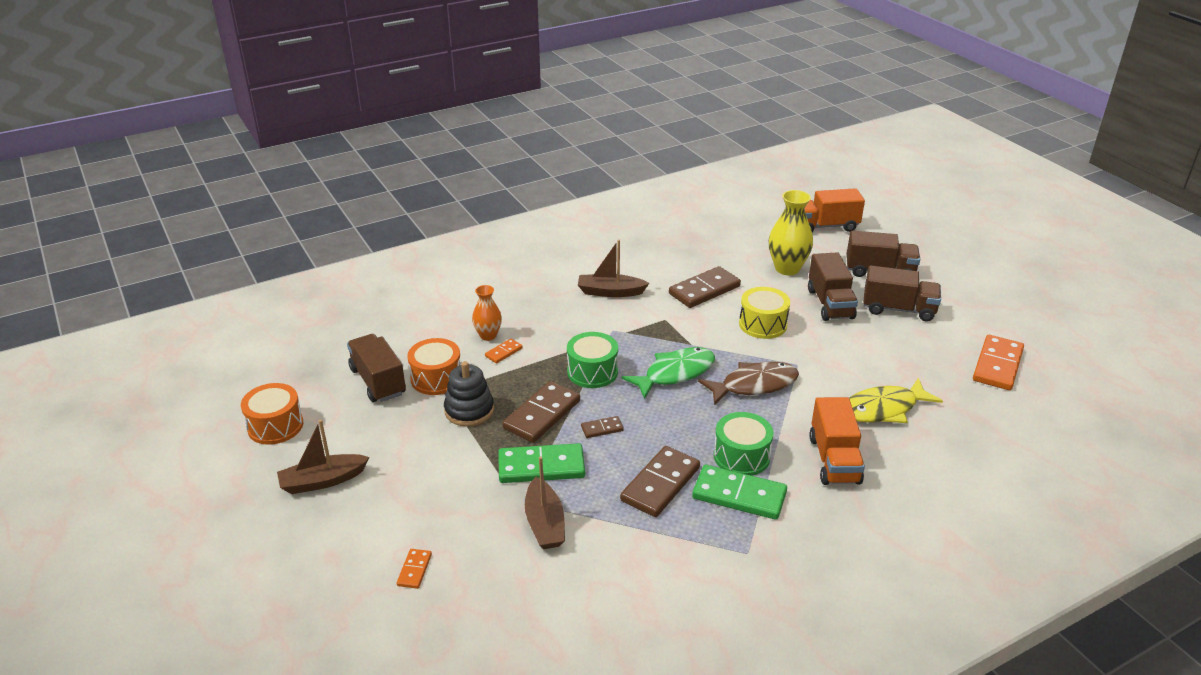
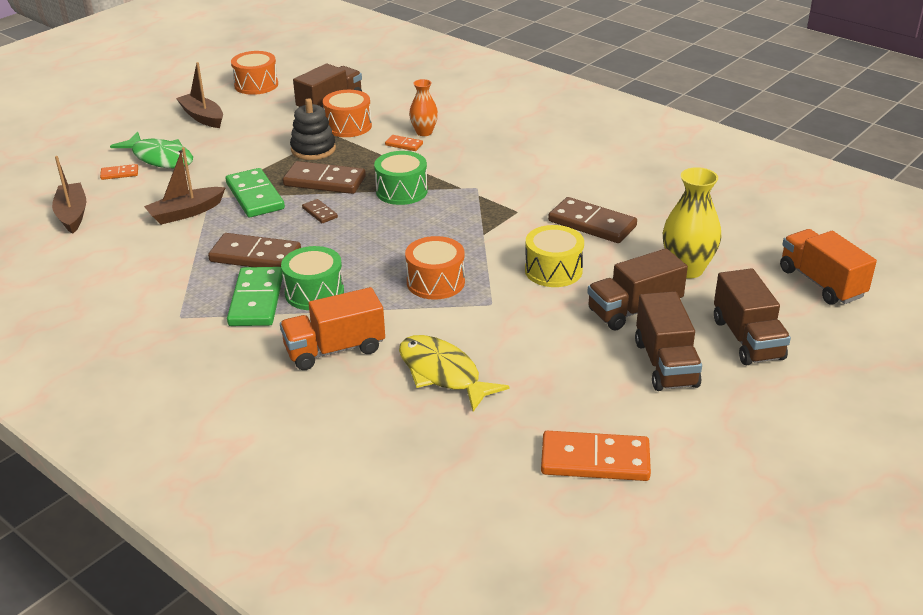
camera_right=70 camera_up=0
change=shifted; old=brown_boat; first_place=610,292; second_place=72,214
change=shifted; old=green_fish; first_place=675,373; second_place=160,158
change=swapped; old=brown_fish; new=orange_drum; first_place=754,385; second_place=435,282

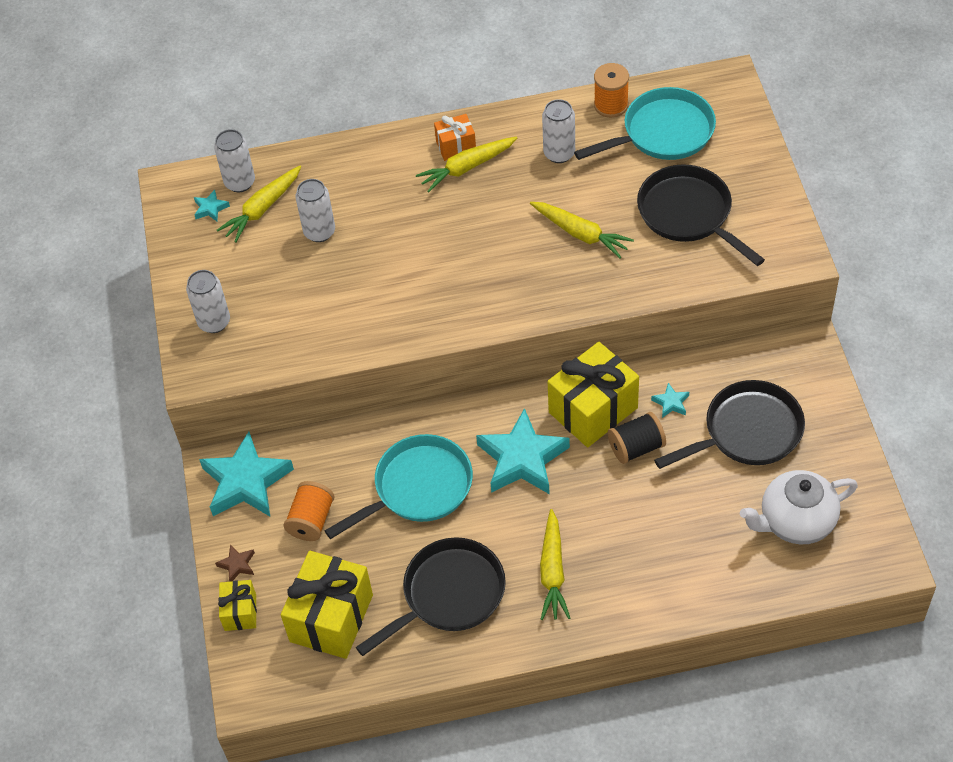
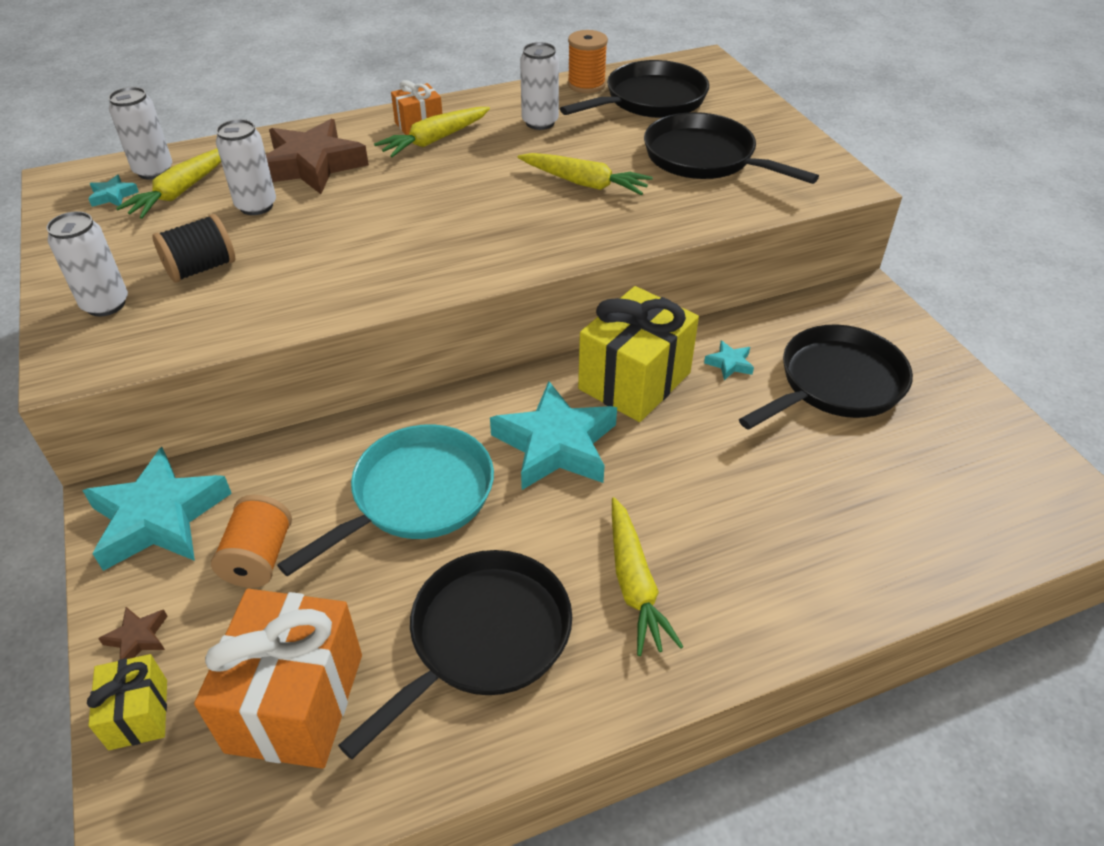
camera_right=-15 camera_up=-10
change=shifted; old=black_spool; first_place=636,447; second_place=201,268
change=repainted; old=yellow_gift; new=orange_gift; first_place=331,618; second_place=295,702
change=new; new=brown_star; second_place=312,165
change=repainted; old=turquoise_pan; new=black_pan; first_place=663,133; second_place=650,100
change=gone; old=white_teapot; first_place=795,521

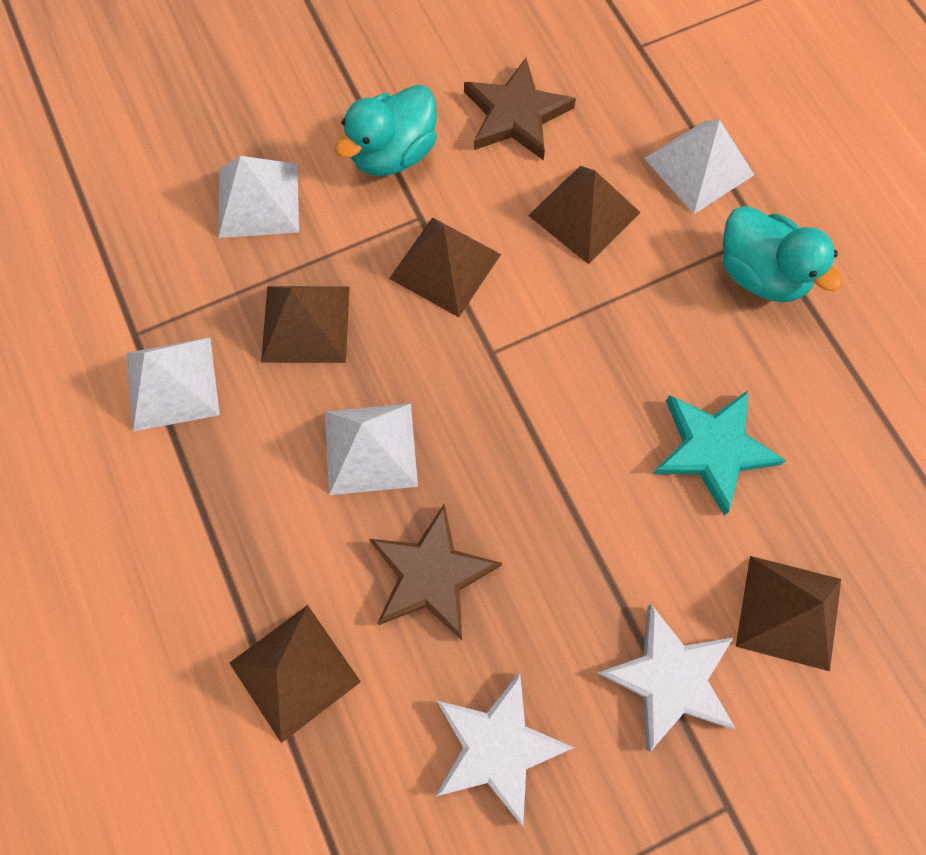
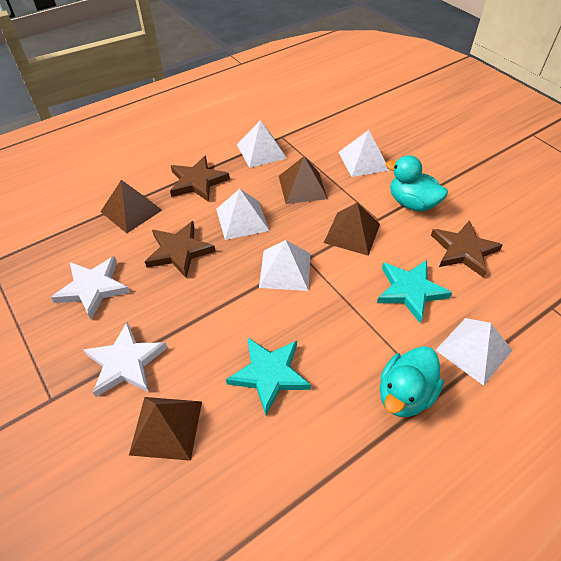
camera_right=80 camera_up=-20
change=new; new=brown_star; second_place=197,181
change=new; new=white_pyramid; second_place=285,270
change=swapped; old=brown_pyramid; new=turquoise_star; first_place=584,214; second_place=410,291

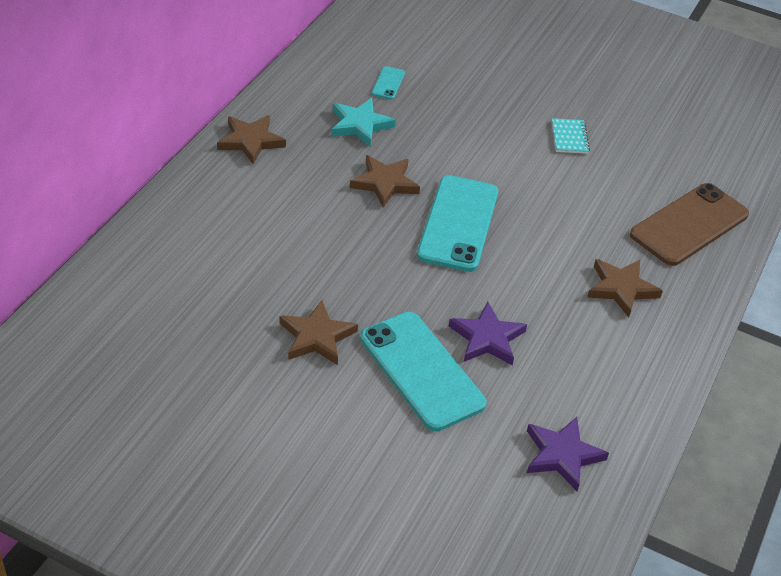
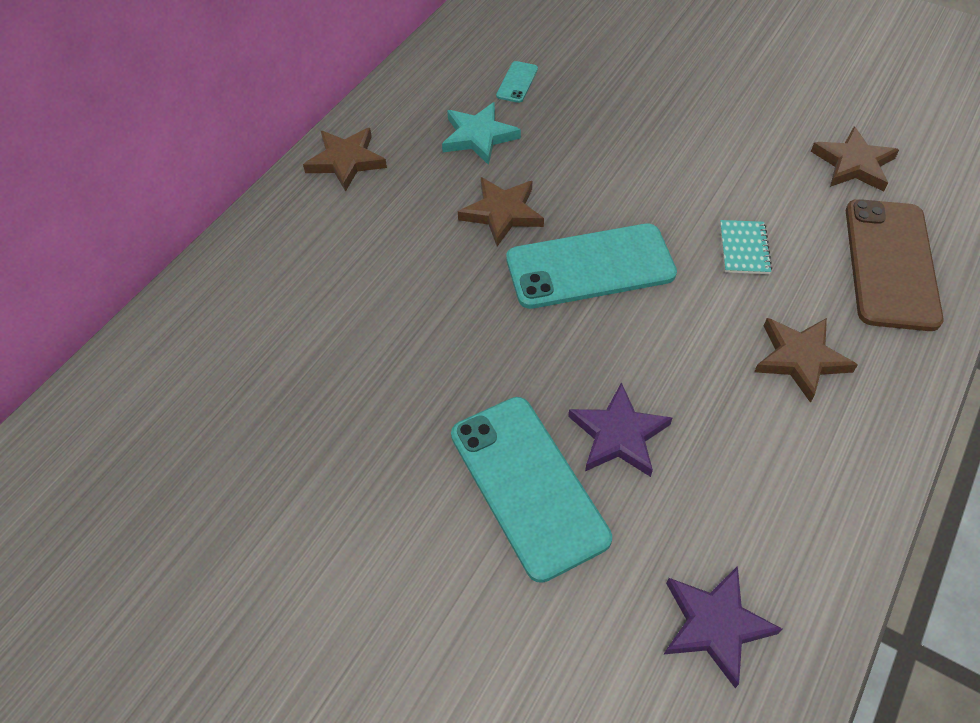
camera_right=10 camera_up=10
change=rotated; old=turquoise_phone; first_place=458,223; second_place=590,266; degrees=60
change=shifted; old=turquoise_notebook; first_place=569,137; second_place=744,248
change=shifted; old=brown_star; first_place=316,337; second_place=853,164
change=rotated; old=brown_phone; first_place=689,225; second_place=890,264; degrees=-45

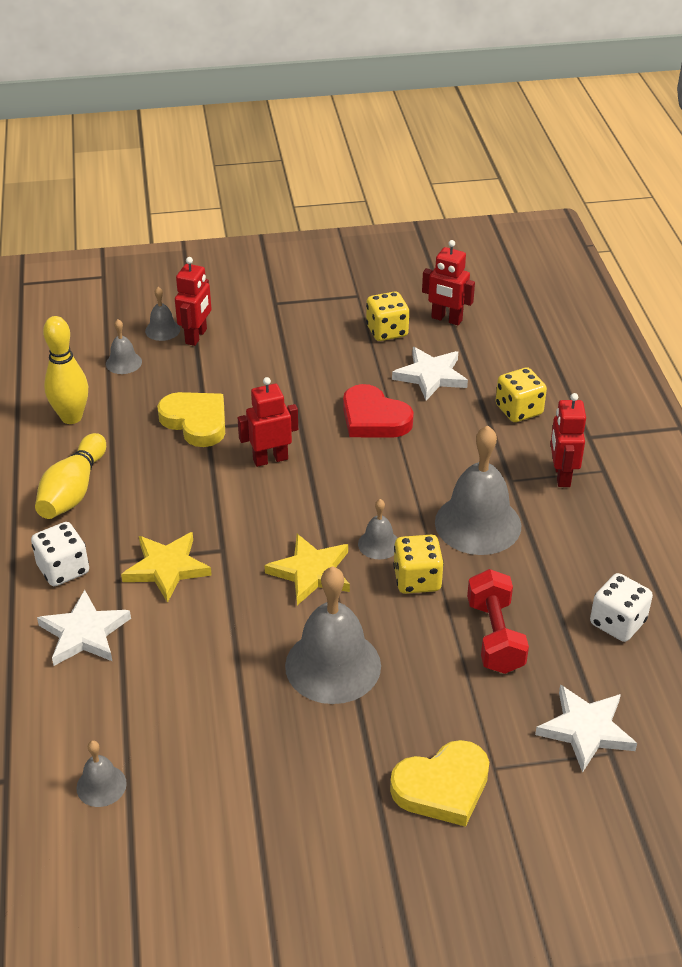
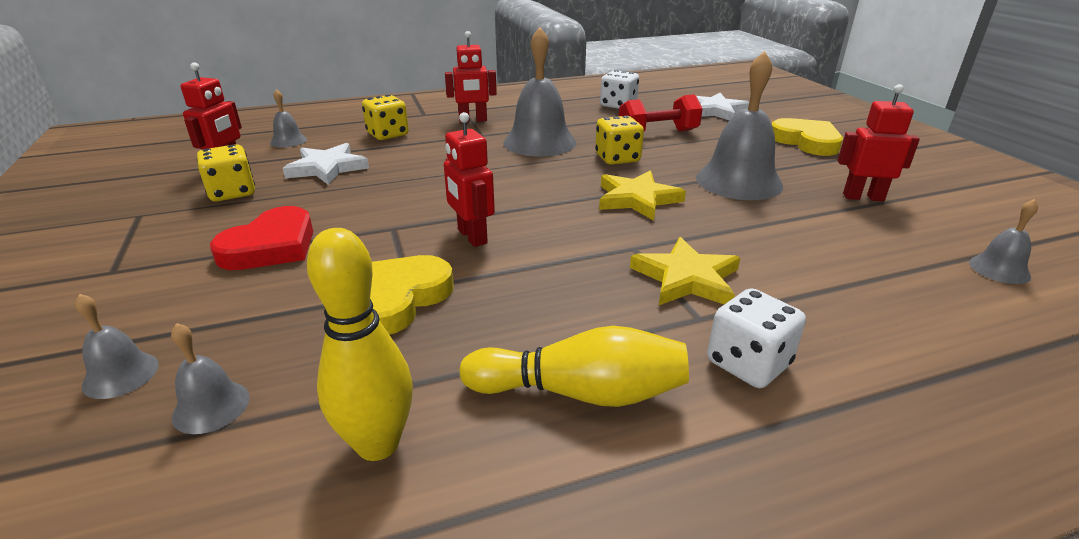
camera_right=-100 camera_up=-10
change=shifted; old=red_heart; first_place=374,418; second_place=271,246
change=shifted; old=grey_bell; first_place=378,544; second_place=288,141
change=shifted; old=red_robot; first_place=196,336; second_place=863,197
change=gone; old=white_star; first_place=84,633

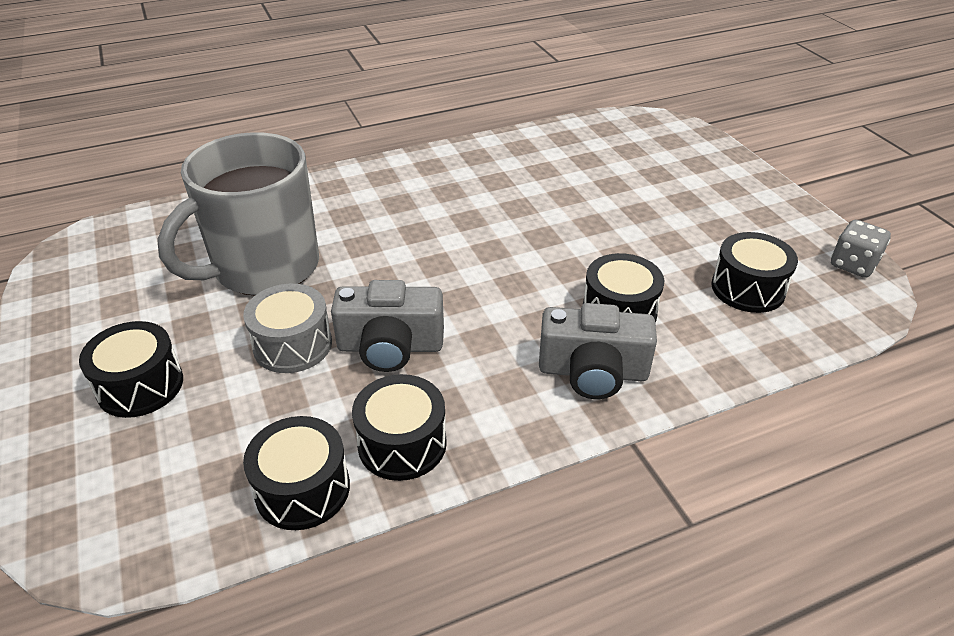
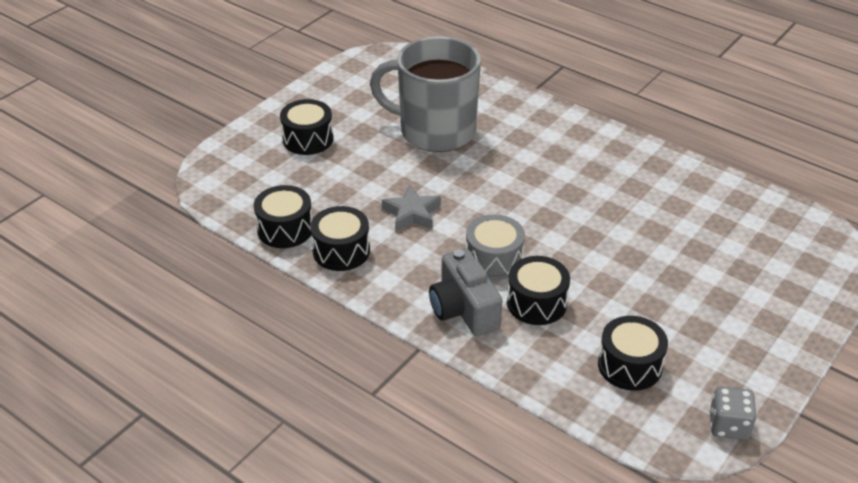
camera_right=60 camera_up=0
change=swapped; old=grey_camera; new=grey_star; first_place=390,347; second_place=412,213
change=shifted; old=grey_drum; first_place=292,345; second_place=494,260

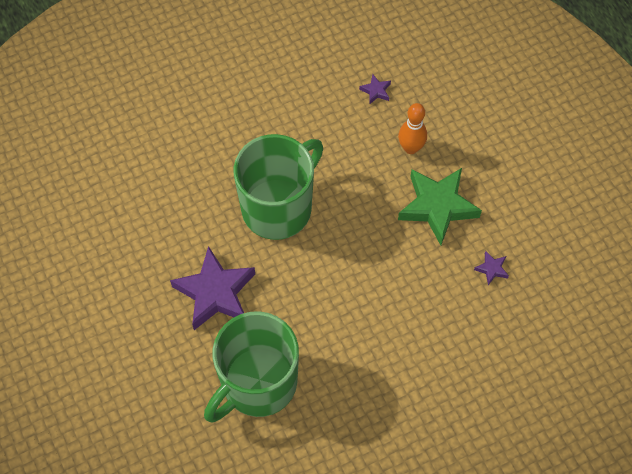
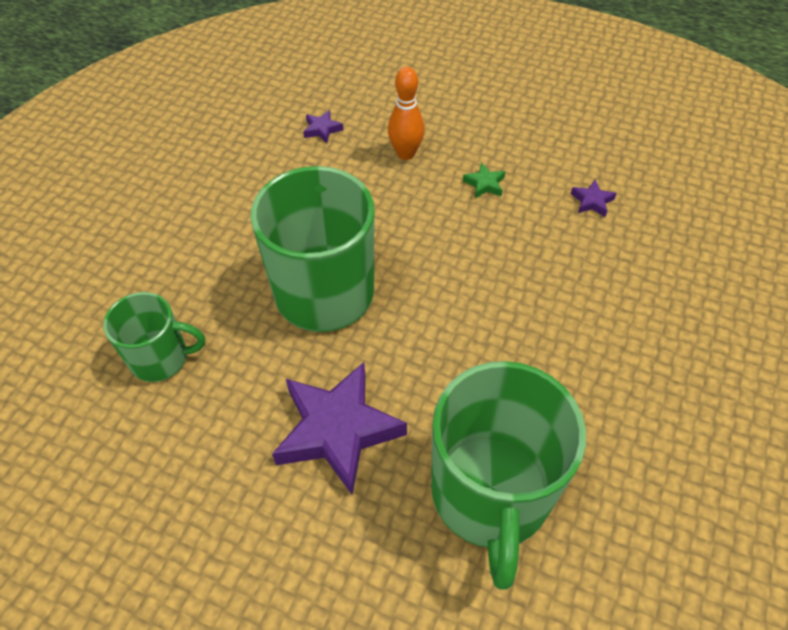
camera_right=-40 camera_up=-10
change=new; new=green_mug; second_place=161,358
change=scaled; old=green_star; first_place=437,207; second_place=484,184; factor=0.41

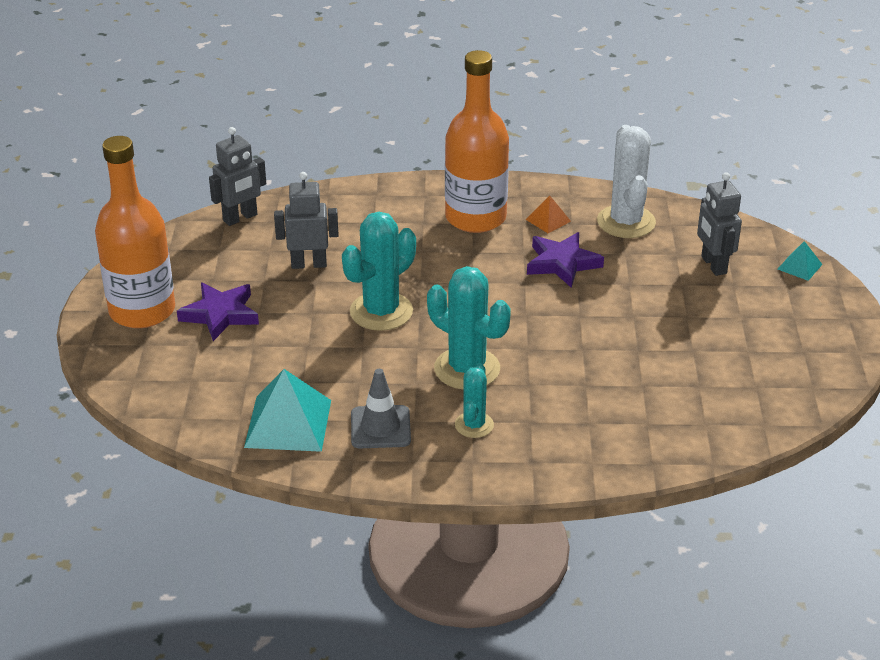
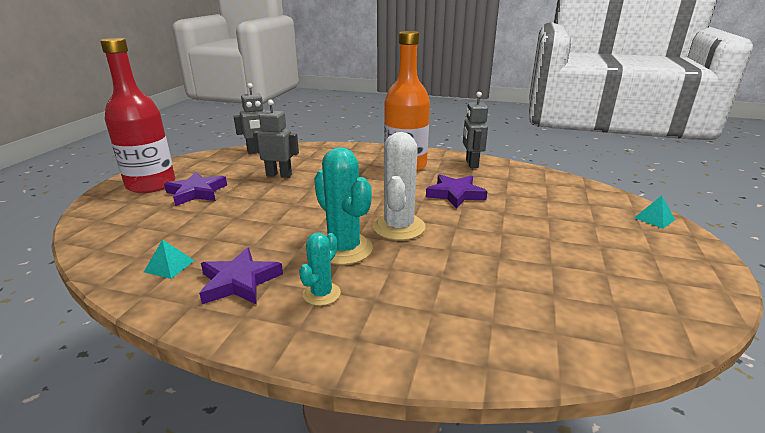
camera_right=15 camera_up=-10
change=repainted; old=orange_bottle; new=red_bottle; first_place=142,311; second_place=151,184
change=scaled; old=turquoise_pyramid; first_place=288,423; second_place=169,266; factor=0.5
change=swapped; old=grey_traffic_cone; new=purple_star; first_place=380,427; second_place=239,282
change=shifted; old=white_cactus; first_place=626,222; second_place=398,227
change=shifted; old=grey_robot; first_place=713,265; second_place=471,163
change=gone; old=turquoise_cactus; first_place=381,312
change=gone; old=orange_pyramid; first_place=548,220

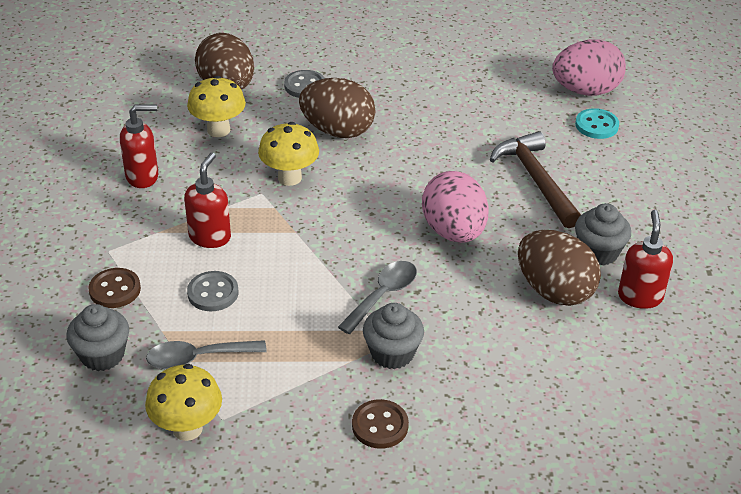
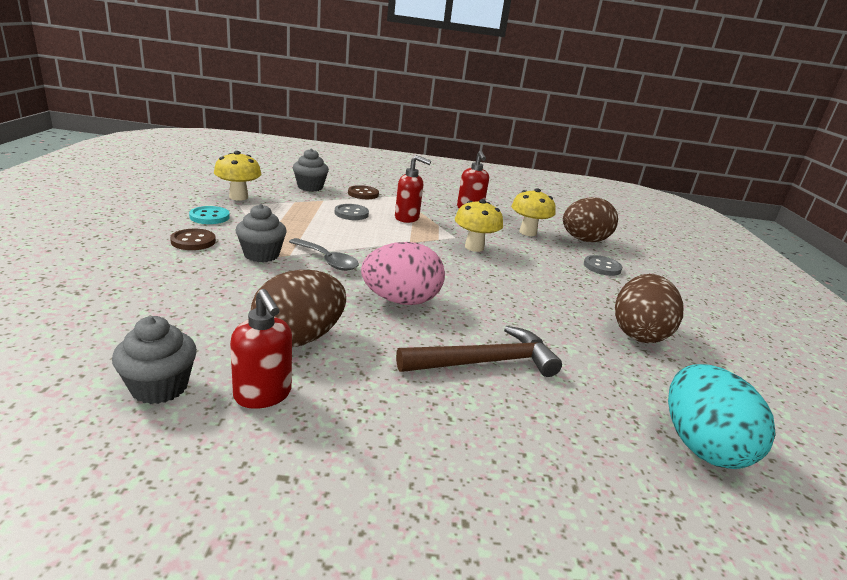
camera_right=90 camera_up=-15
change=shifted; old=grey_cupcake; first_place=598,252; second_place=159,387
change=shifted; old=turquoise_button; first_place=596,125; second_place=209,217
change=rotated; old=red_soap_dispenser; first_place=640,296; second_place=263,395; degrees=45
change=shifted; old=brown_egg; first_place=337,131; second_place=638,333
change=repainted; old=pink_egg; new=turquoise_egg; first_place=585,91; second_place=701,446
change=gone; old=grey_spoon; first_place=198,358

